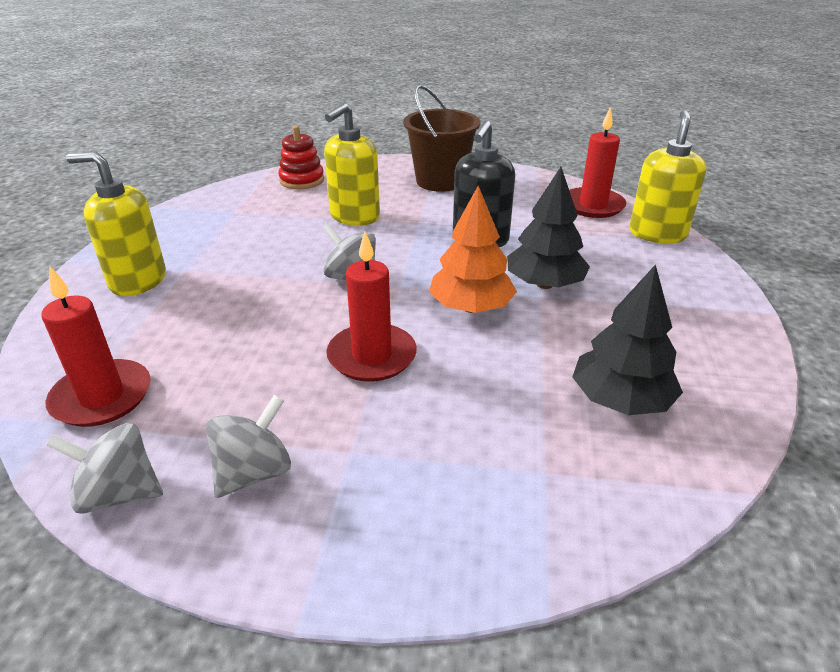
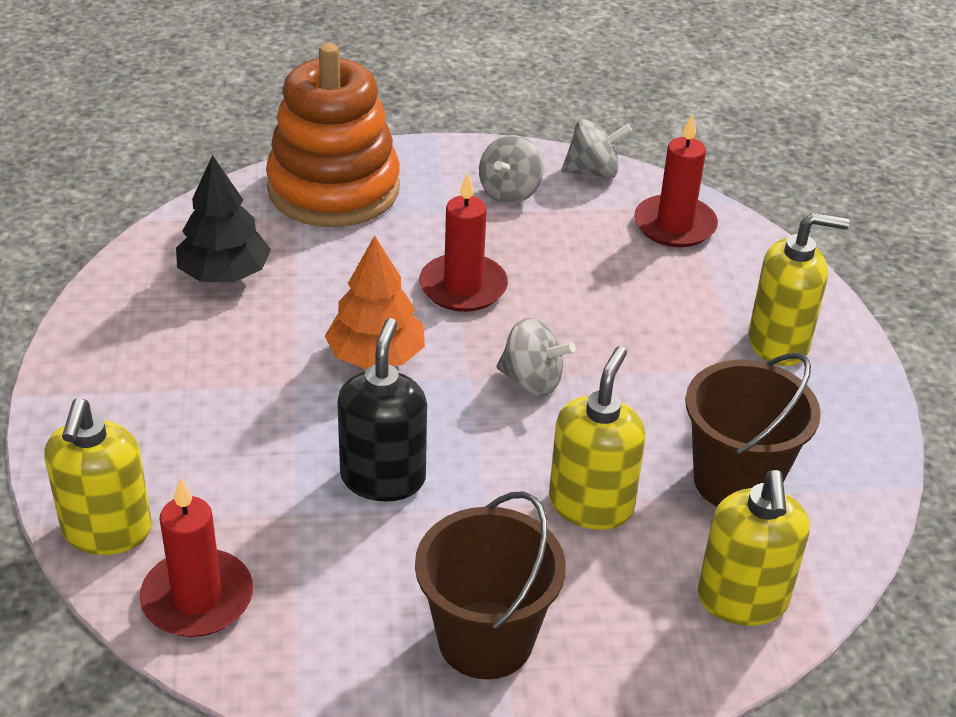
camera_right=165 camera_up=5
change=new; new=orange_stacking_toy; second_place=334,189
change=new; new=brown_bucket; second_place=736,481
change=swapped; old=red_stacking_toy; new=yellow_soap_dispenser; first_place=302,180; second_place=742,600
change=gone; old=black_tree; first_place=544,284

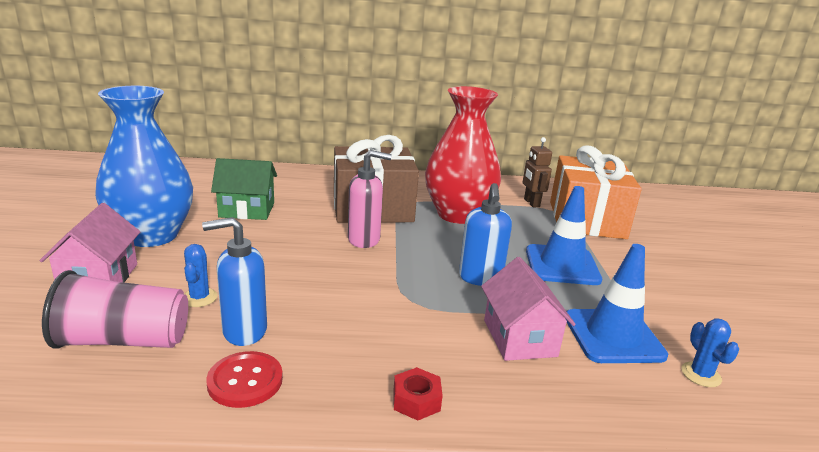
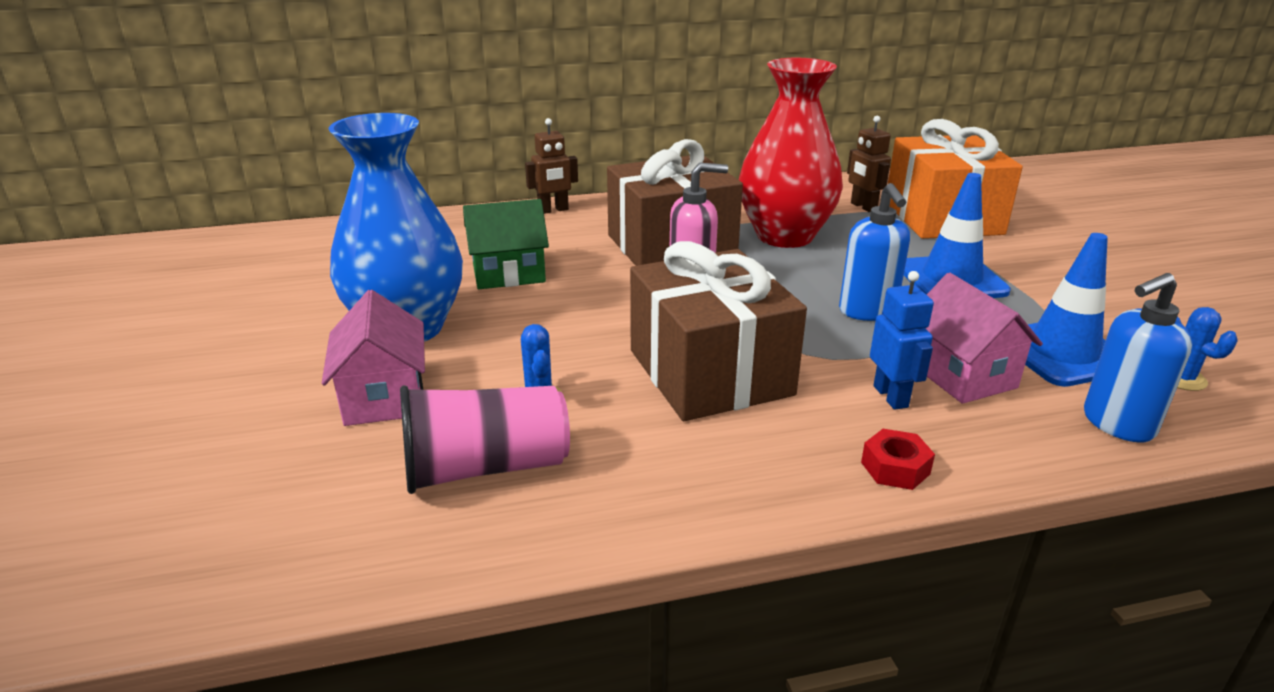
camera_right=-10 camera_up=5
change=new; new=brown_robot; second_place=553,210
change=new; new=brown_gift; second_place=710,372
change=new; new=blue_robot; second_place=891,396
change=shifted; old=blue_soap_dispenser; first_place=244,331; second_place=1117,424
change=gone; old=red_button; first_place=245,381

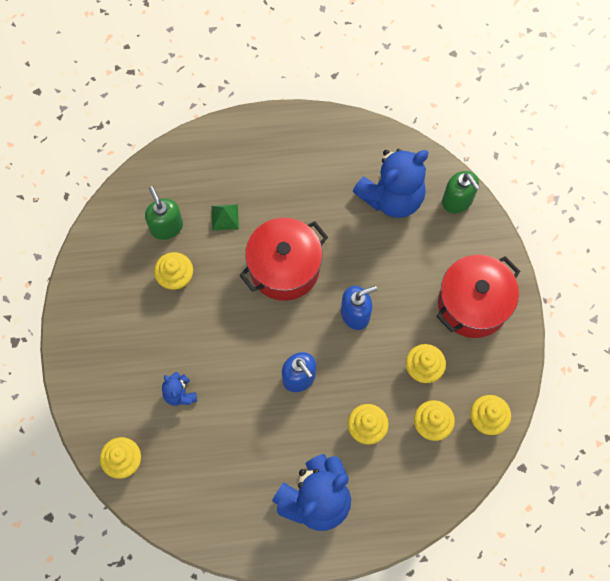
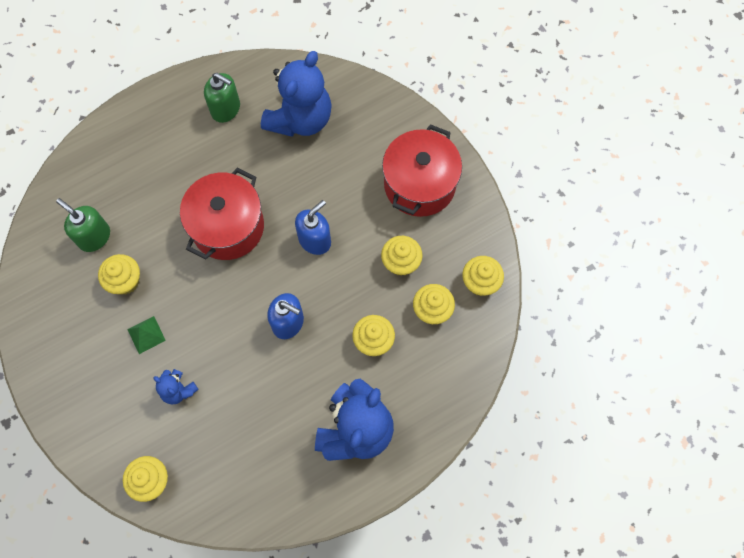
camera_right=-25 camera_up=0
change=shifted; old=green_pyramid; first_place=225,217; second_place=146,334
change=shifted; old=green_soap_dispenser; first_place=457,201; second_place=226,109

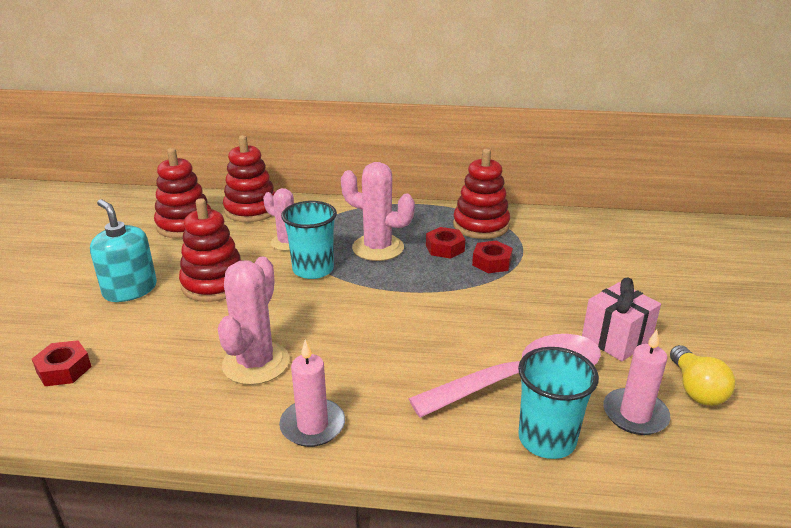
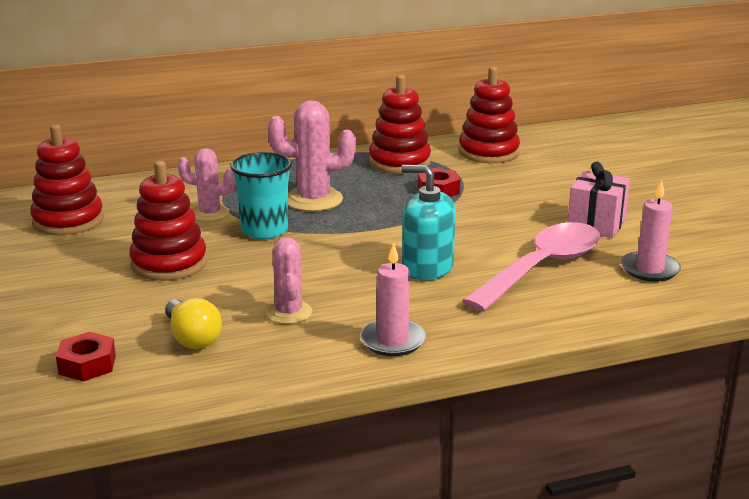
camera_right=-25 camera_up=-5
change=shifted; old=yellow_light_bulb; first_place=696,389; second_place=192,338
change=scaled; old=pink_cactus; first_place=256,363; second_place=289,313; factor=0.65
change=shifted; old=turquoise_soap_dispenser; first_place=130,290; second_place=427,268
change=shifted; old=red_stacking_toy; first_place=251,210; second_place=488,152
change=gone; old=red_nut; first_place=445,248
change=gone; old=turquoise_cup; first_place=547,439

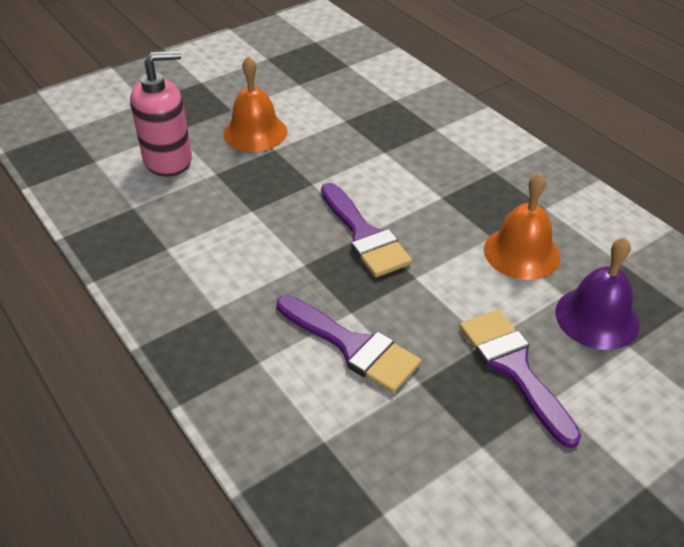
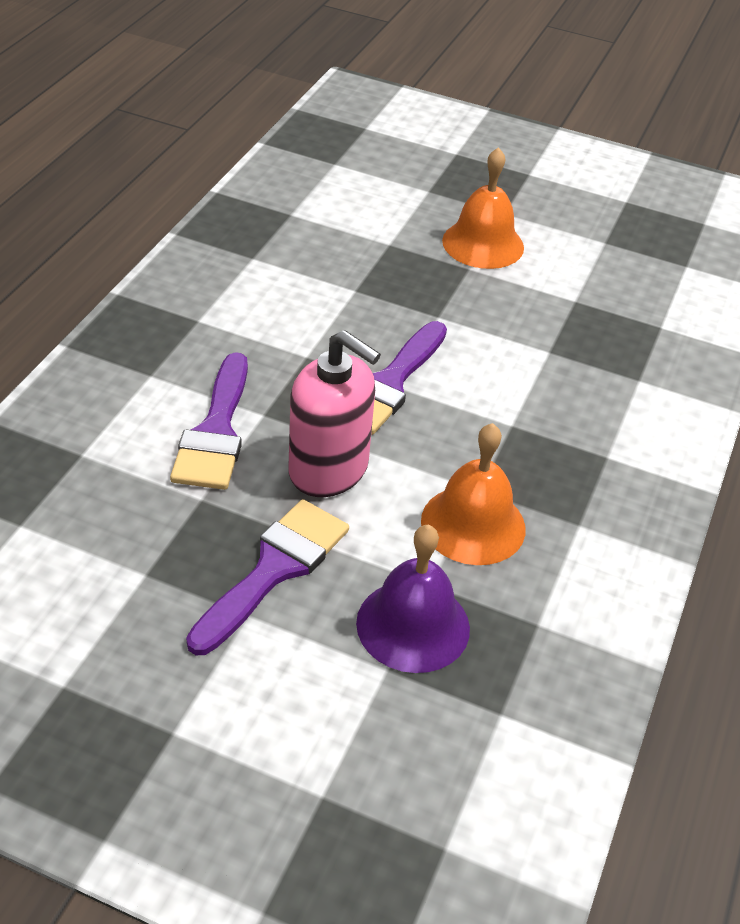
camera_right=55 camera_up=0
change=shifted; old=pink_soap_dispenser; first_place=168,160; second_place=329,470

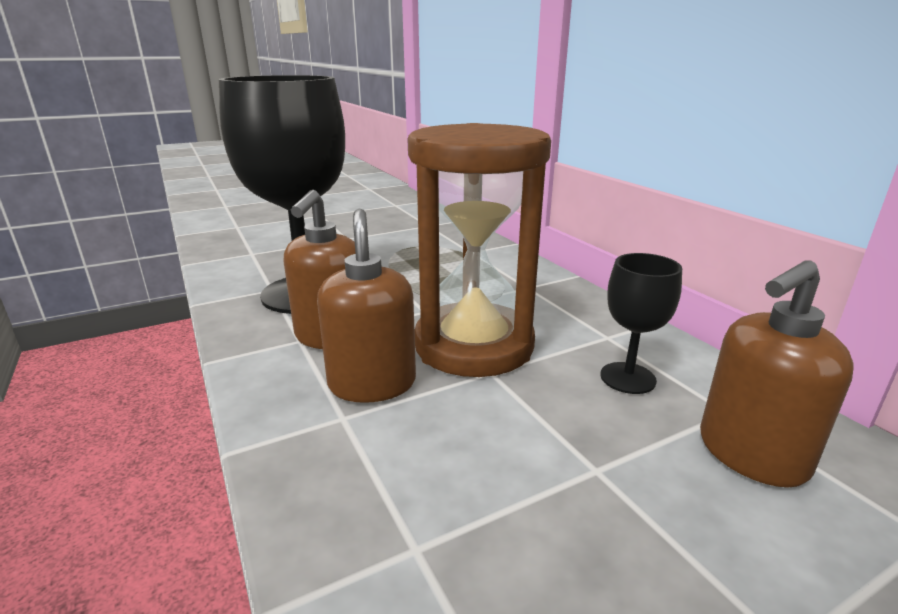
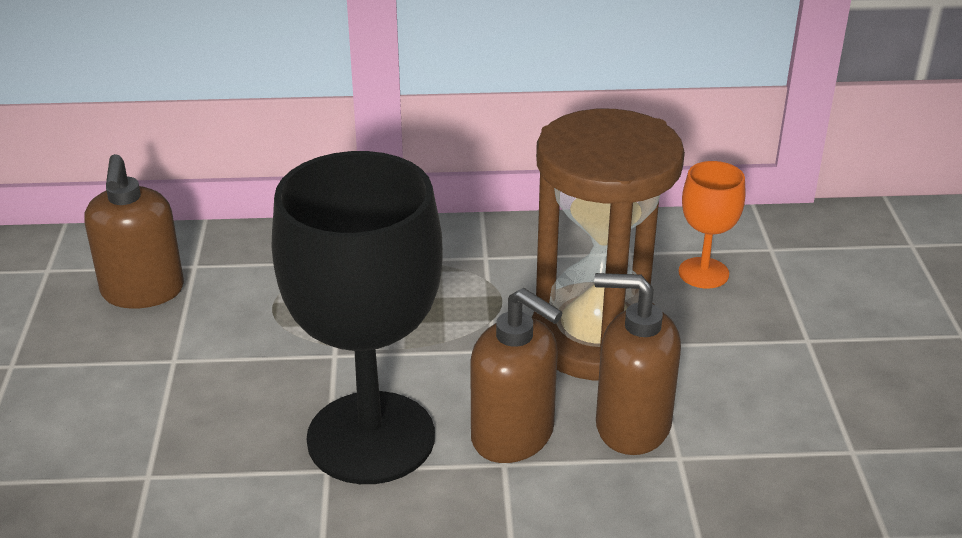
camera_right=-65 camera_up=10
change=shifted; old=brown_soap_dispenser; first_place=751,454; second_place=143,291
change=repainted; old=black_goblet; new=orange_goblet; first_place=627,378; second_place=703,273

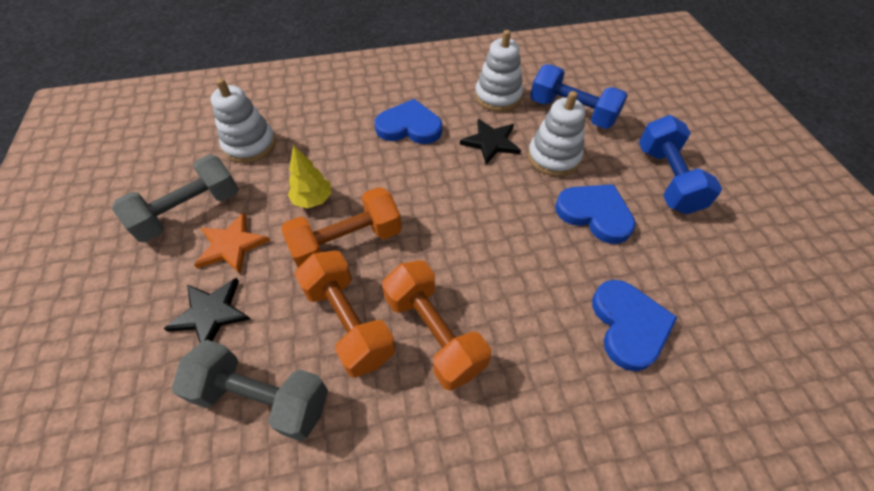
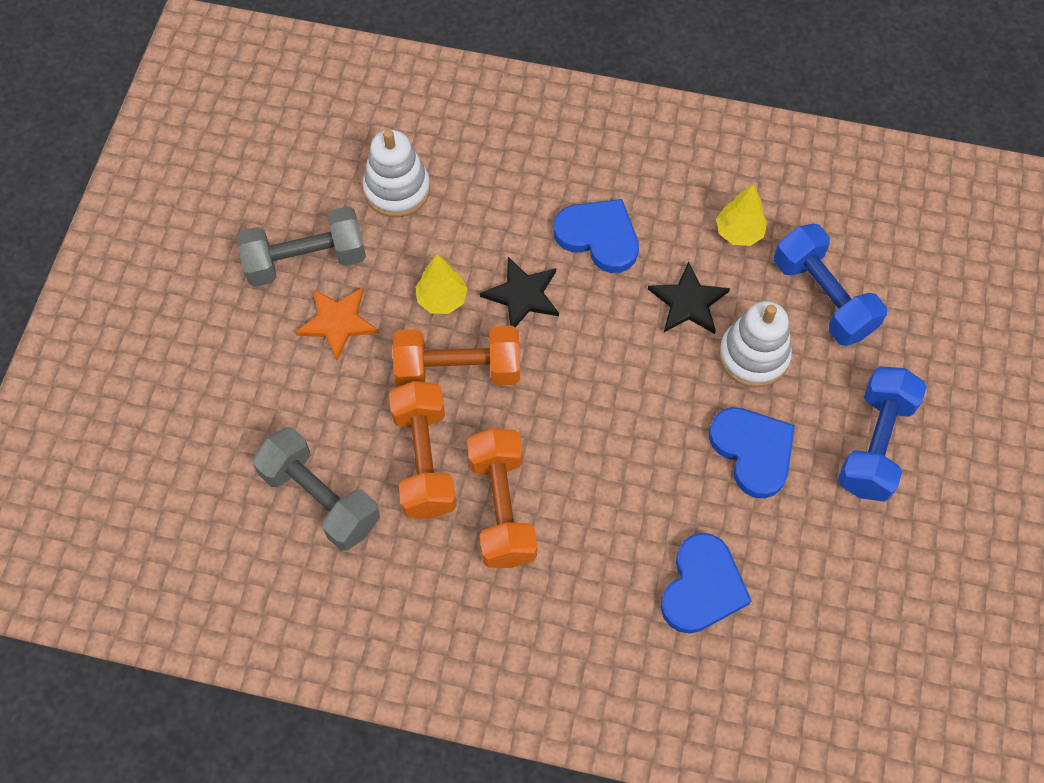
camera_right=25 camera_up=10
change=shifted; old=black_star; first_place=210,313; second_place=522,295
change=swapped; old=white_stacking_toy; new=yellow_tree; first_place=498,96; second_place=739,232

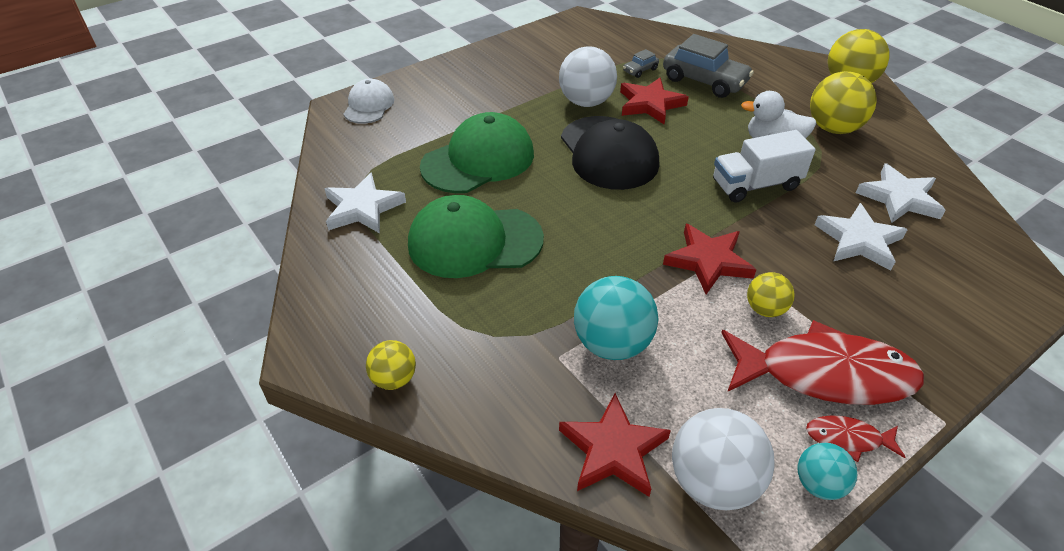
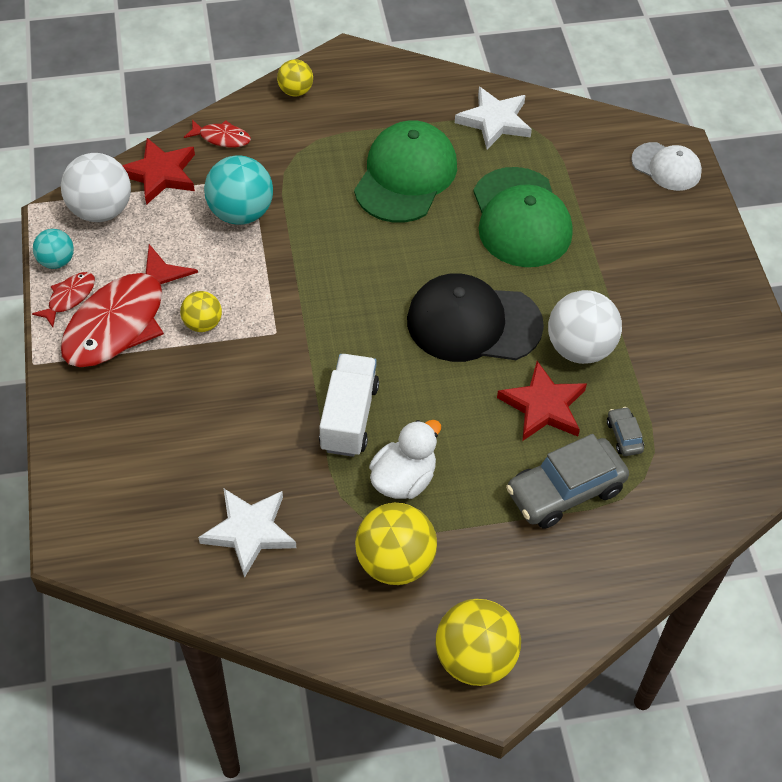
camera_right=115 camera_up=10
change=new; new=red_fish; second_place=221,138
change=gone; old=red_star; first_place=708,261
change=gone; old=white_star; first_place=859,241

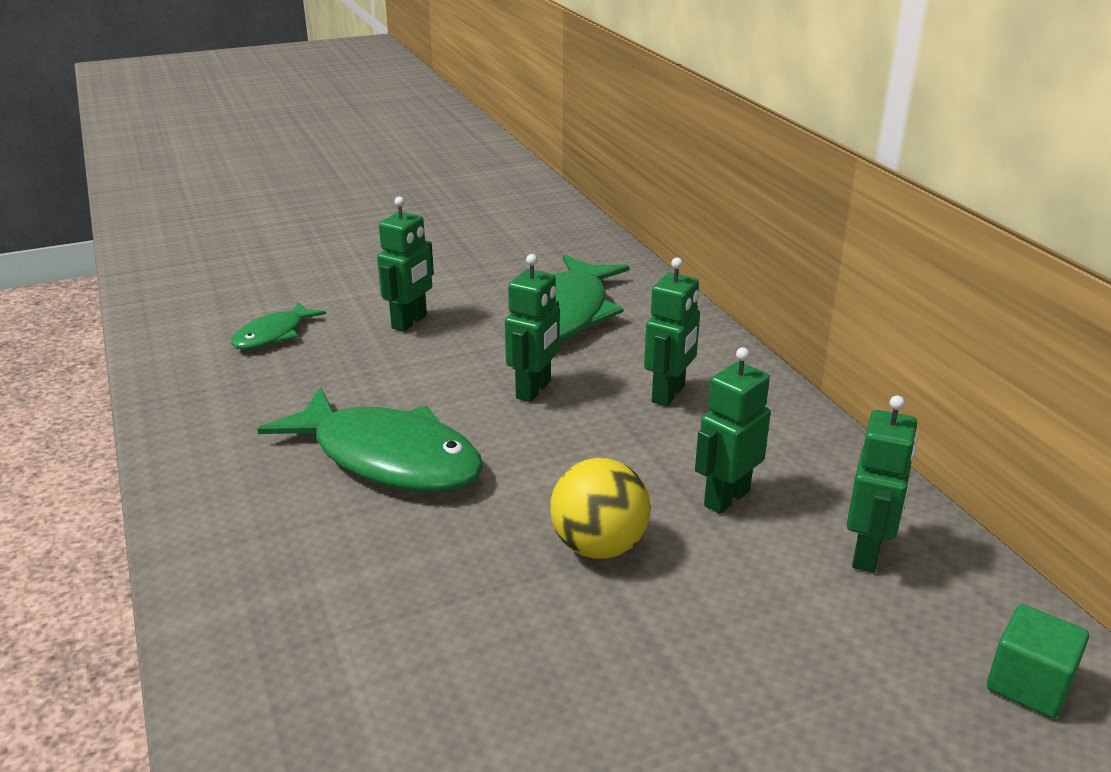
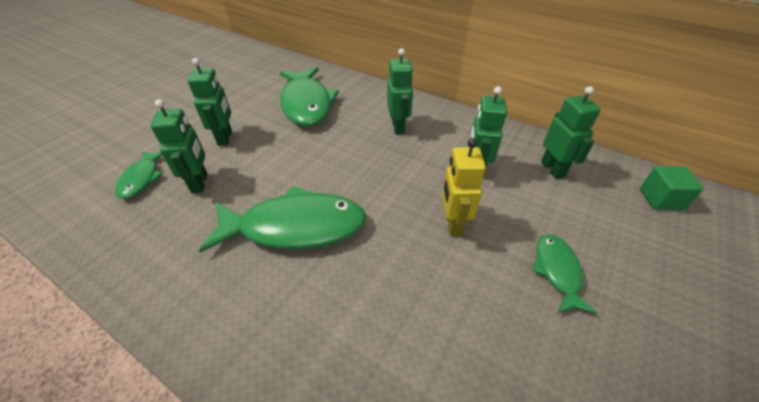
camera_right=-35 camera_up=15
change=shifted; old=green_robot; first_place=534,390; second_place=200,183
change=swapped; old=yellow_ball; new=yellow_robot; first_place=599,546; second_place=453,223
change=new; new=green_fish; second_place=557,271

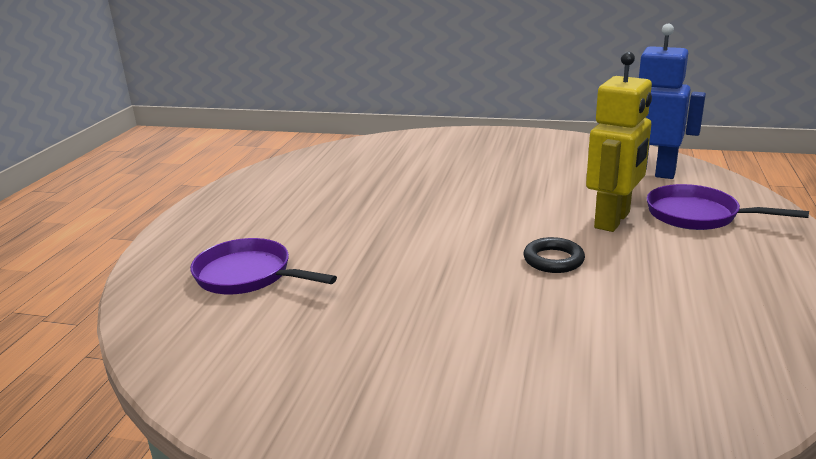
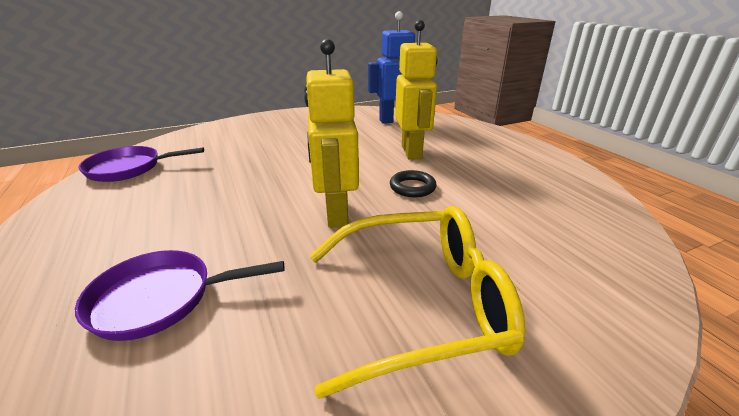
camera_right=-40 camera_up=5
change=shifted; old=purple_pan; first_place=697,215; second_place=129,168
change=new; new=yellow_robot; second_place=335,213
change=new; new=yellow_glasses; second_place=422,303

